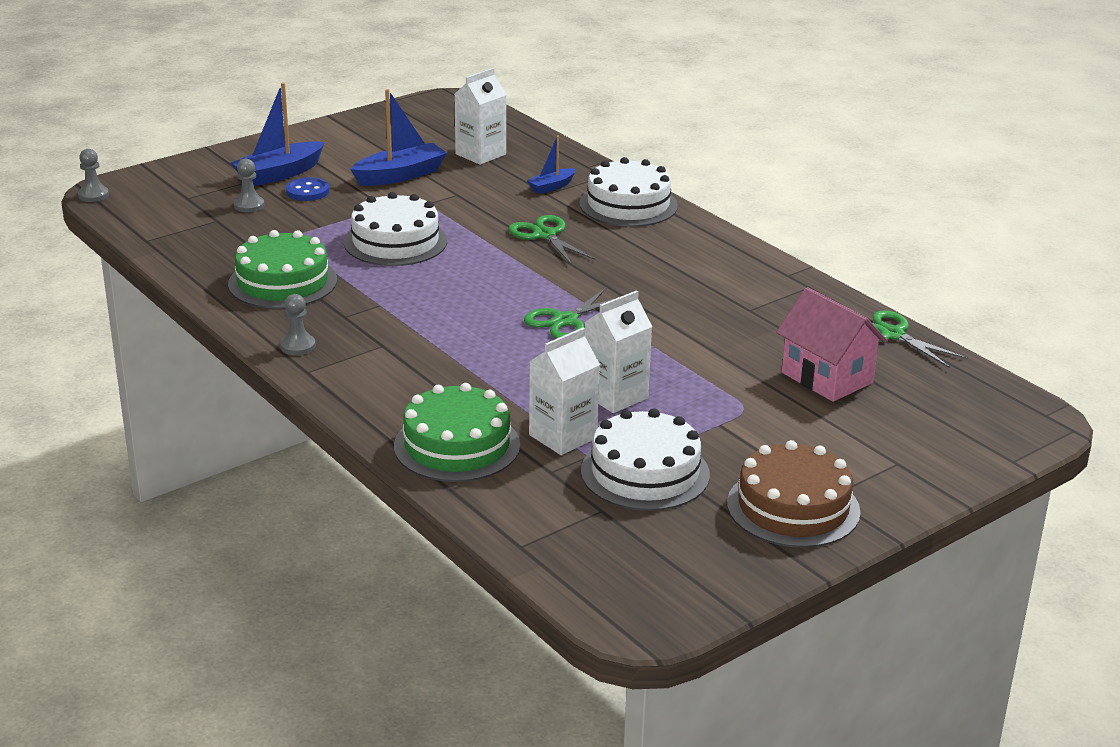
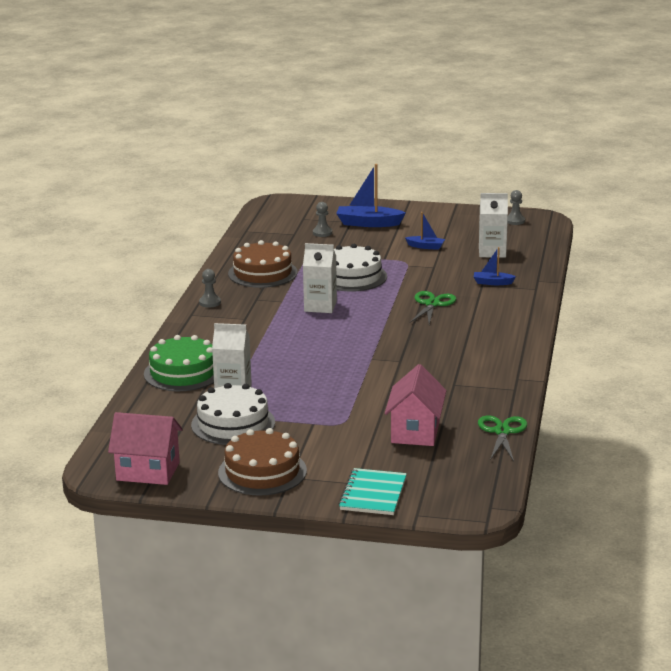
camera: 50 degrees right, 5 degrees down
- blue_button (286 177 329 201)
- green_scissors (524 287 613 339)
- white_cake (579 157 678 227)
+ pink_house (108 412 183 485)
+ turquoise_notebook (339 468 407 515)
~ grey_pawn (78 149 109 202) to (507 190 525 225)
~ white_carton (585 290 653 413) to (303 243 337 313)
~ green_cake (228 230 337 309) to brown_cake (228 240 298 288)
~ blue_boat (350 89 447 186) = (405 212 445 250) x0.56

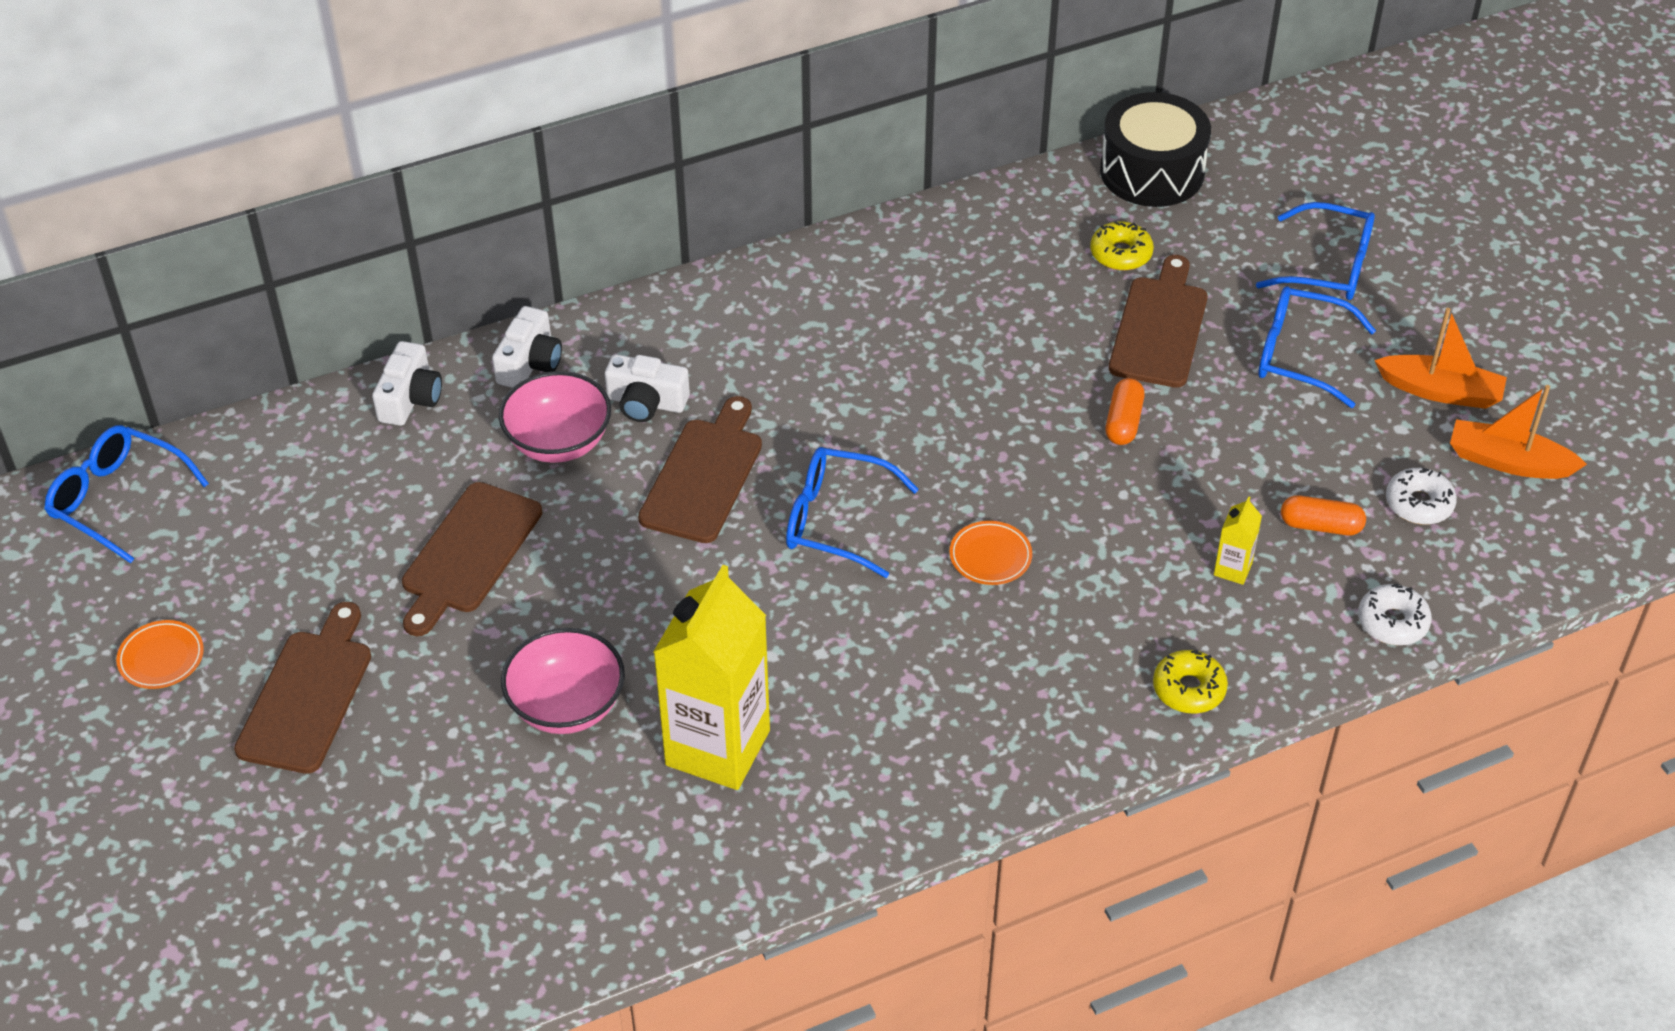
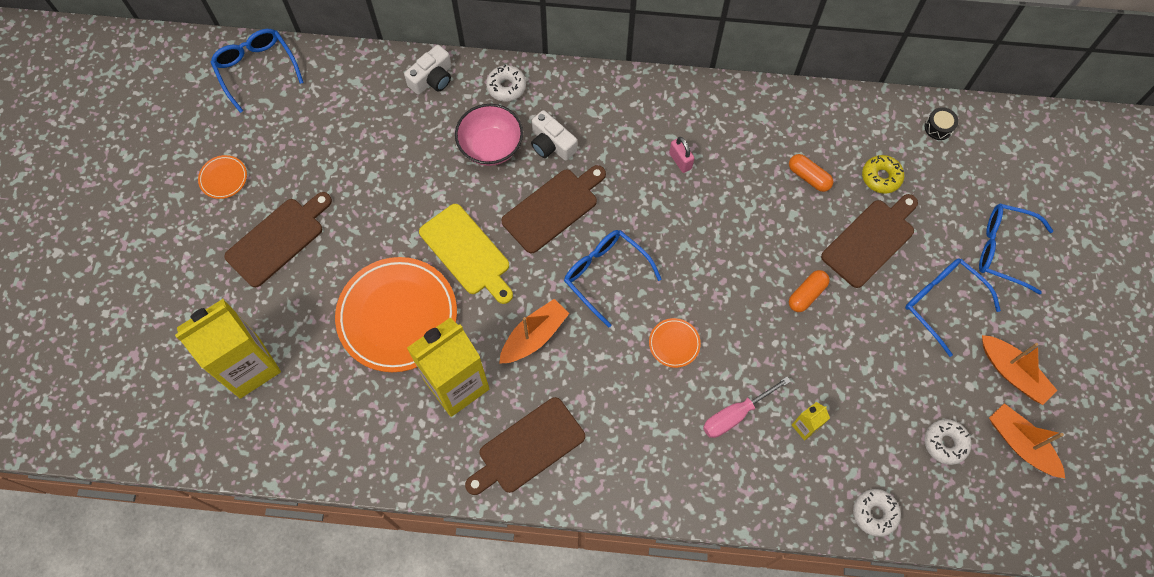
camera: 30 degrees right, 20 degrees up
- yellow_donut (1153 650 1228 713)
+ yellow_carton (175 299 281 399)
+ yellow_cutting_board (419 204 513 304)
+ orange_boat (499 299 570 364)
+ pink_padlock (669 137 694 173)
+ pink_screwdriver (703 377 791 438)
~ brown_cutting_board (402 482 542 636) to (465 397 585 495)
~ orange_capsule (1281 495 1366 535) to (789 154 833 192)
~ white_camera (492 306 562 388) to white_donut (486 65 526 102)
~ pink_bowl (501 628 625 734) to orange_plate (335 257 457 372)
~ blue_glasses (1256 202 1375 300) = (979 203 1053 295) 150 degrees clockwise
~ black_drum (1100 92 1211 207) = (925 107 958 140) x0.41

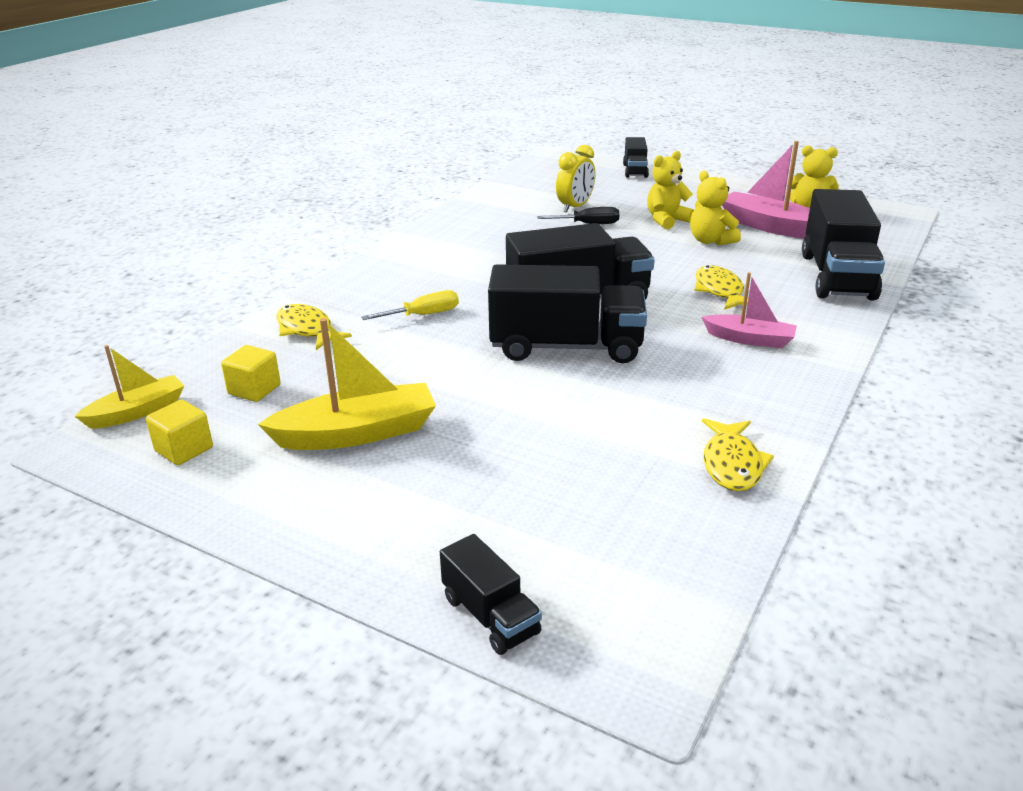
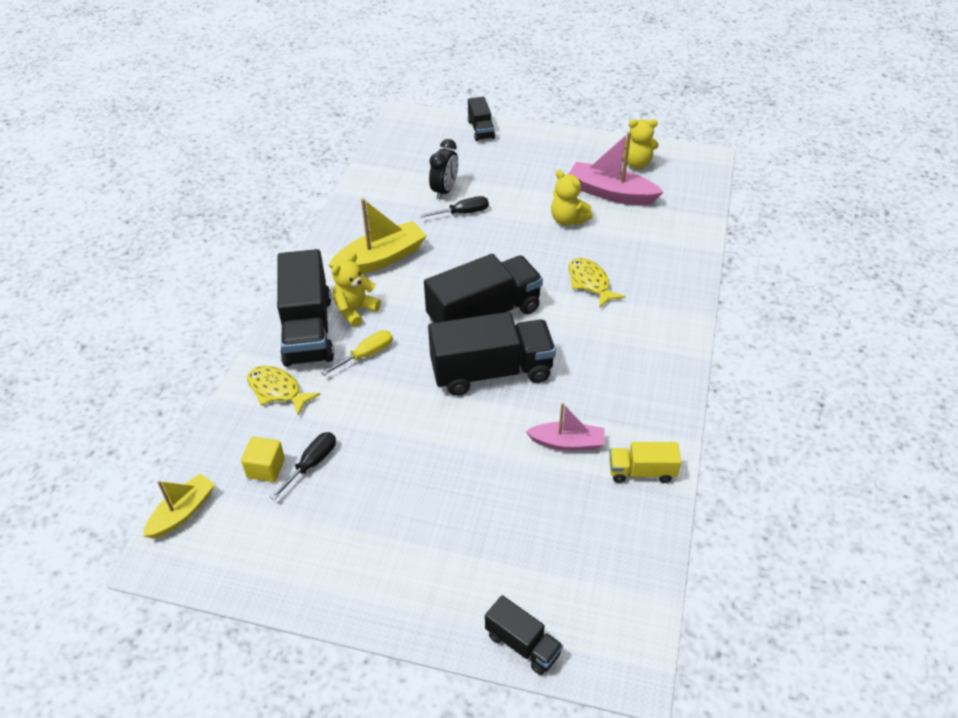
camera: 15 degrees left, 15 degrees up
- yellow_cube (146 399 213 465)
+ black_screwdriver (270 432 336 500)
~ yellow_boat (258 318 436 450) to (328 198 427 274)
~ yellow_teddy_bear (647 151 694 229) to (331 253 381 327)
~ pink_boat (702 272 797 348) to (525 403 605 451)
~ black_truck (802 189 885 301) to (277 249 334 367)
~ yellow_fish (702 418 774 491) to yellow_truck (609 442 681 483)
~ yellow_clock (556 145 595 213) to black_clock (429 139 458 200)

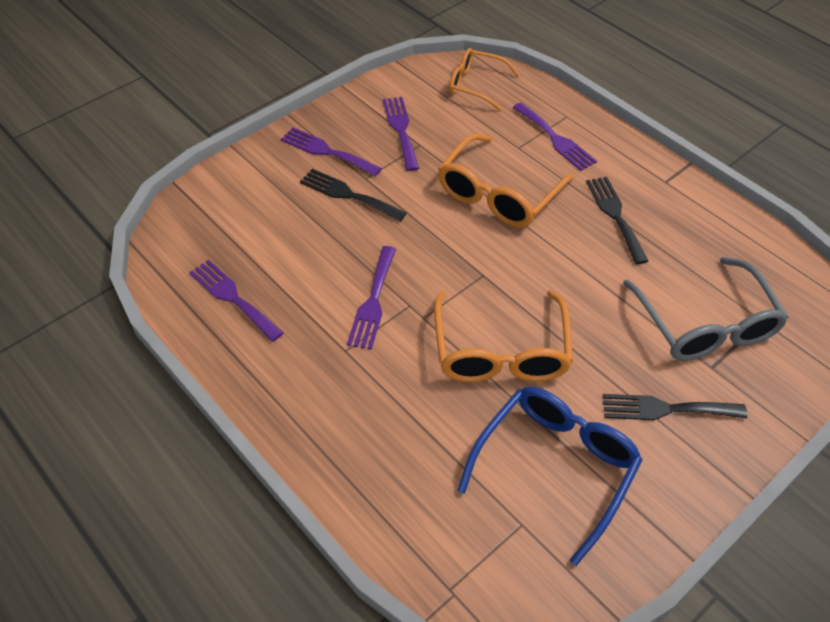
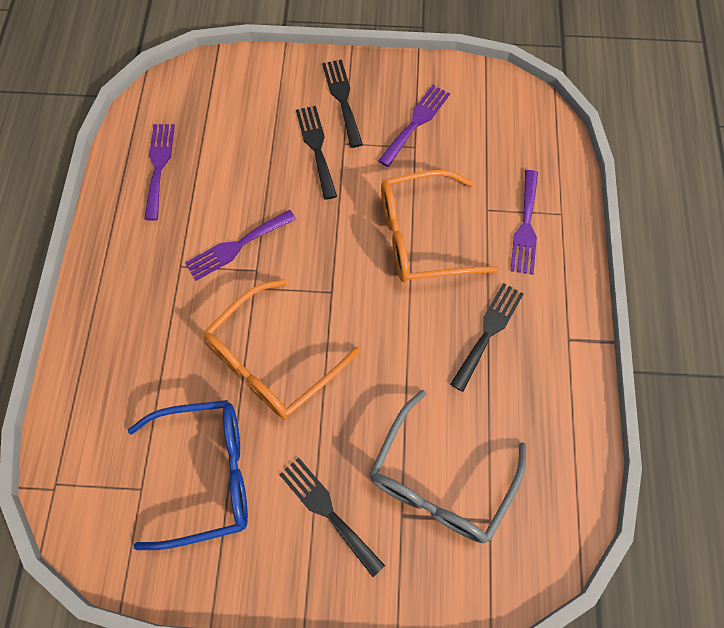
camera: 45 degrees right, 15 degrees up
- orange_glasses (449 48 520 111)
~ purple_fork (281 127 382 176) to black_fork (322 60 363 148)

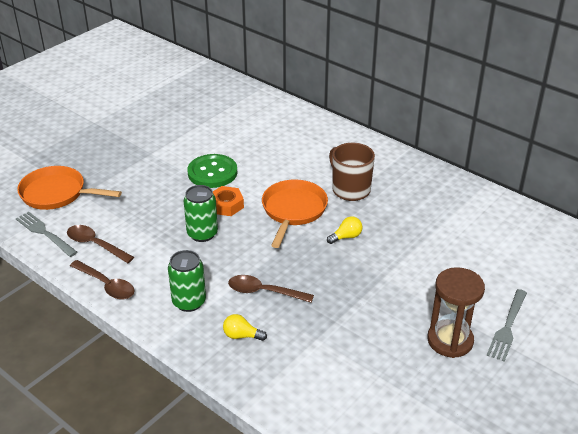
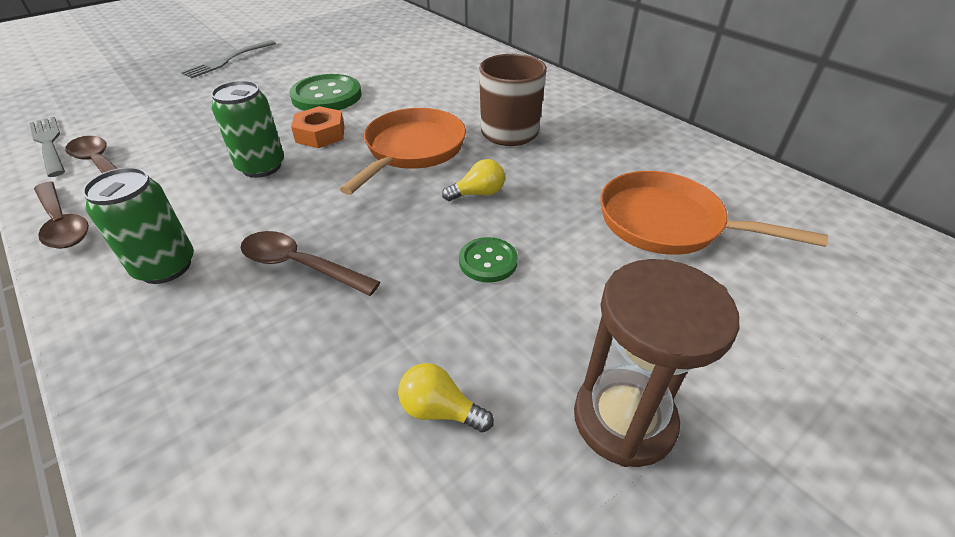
camera: 10 degrees right, 5 degrees up
+ green_button (459 237 518 283)
~ orange_pan (17 166 122 210) to (600 171 828 255)
~ yellow_light_bulb (223 314 267 341) to (398 363 494 432)
~ grey_fork (486 289 527 362) to (181 40 276 78)

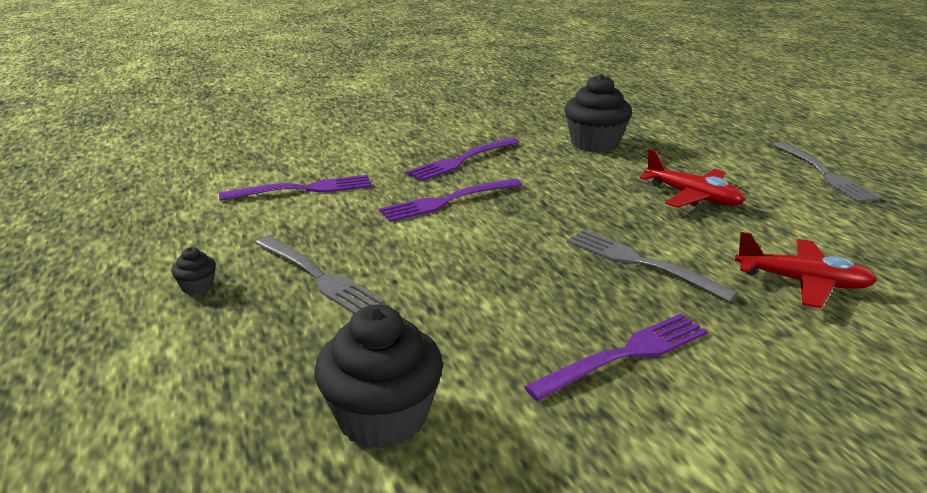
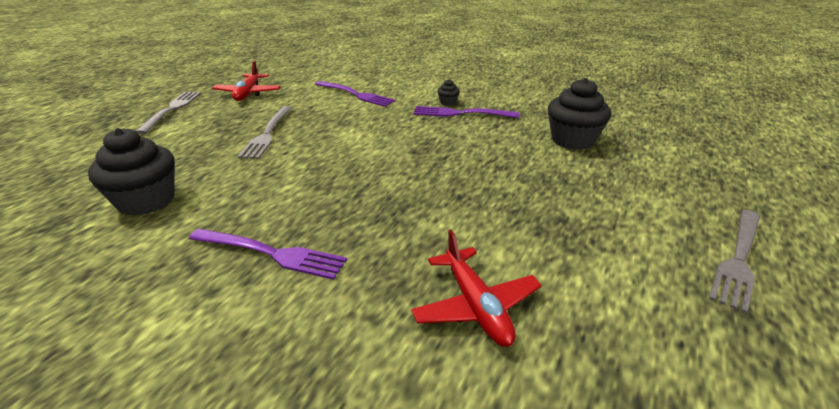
camera: 50 degrees right, 5 degrees up
- purple_fork (379 178 522 222)
~ black_cupcake (171 247 216 295) to (438 79 460 106)
~ grey_fork (567 230 739 302) to (136 92 201 134)
~ red_plane (640 149 745 208) to (212 60 281 101)

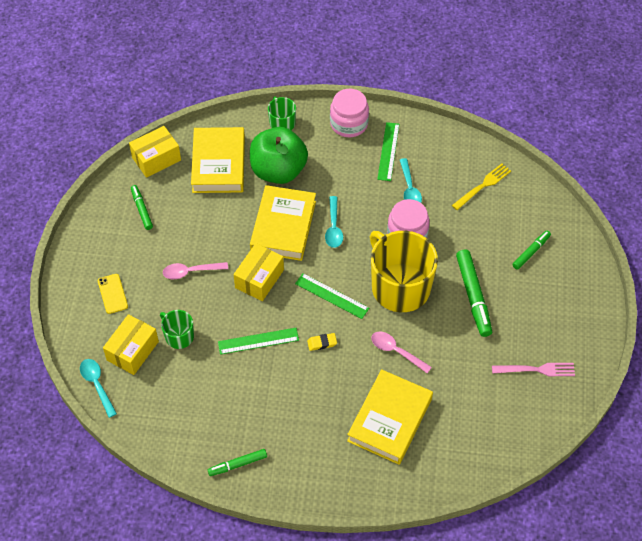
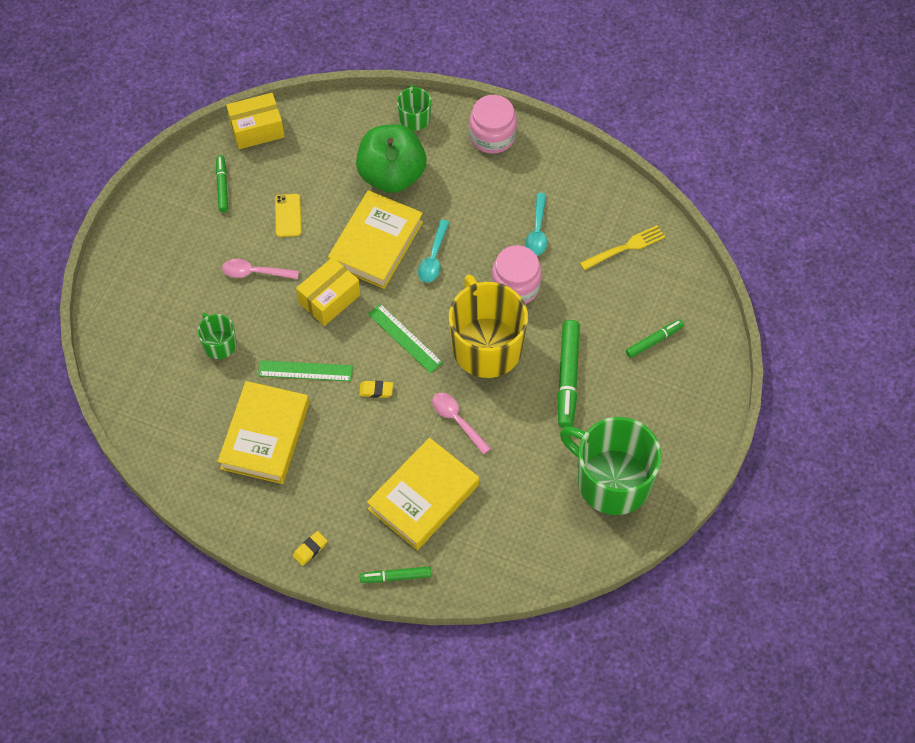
camera: 15 degrees right, 5 degrees up
- turquoise_spoon (80 359 117 418)
- yellow_box (103 314 159 375)
- green_ruler (377 122 400 181)
+ yellow_eraser (293 531 327 566)
~ yellow_phone (98 274 128 314) to (275 194 301 237)
~ yellow_book (191 127 245 193) to (218 381 309 484)
~ green_marker (208 449 267 476) to (360 566 431 583)
~ pink_fork (492 363 575 376) to green_mug (560 417 662 515)

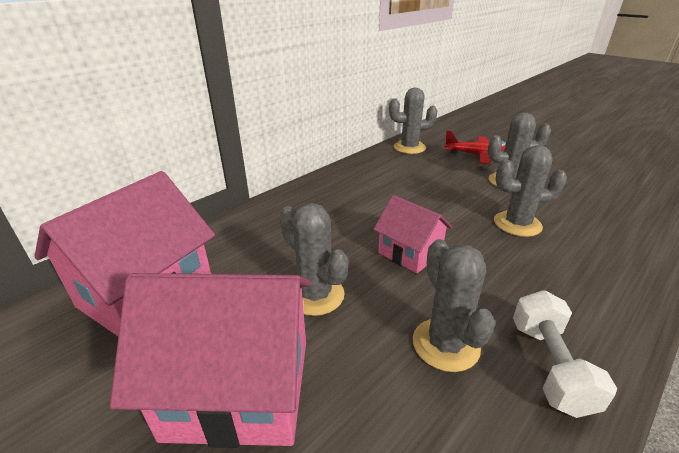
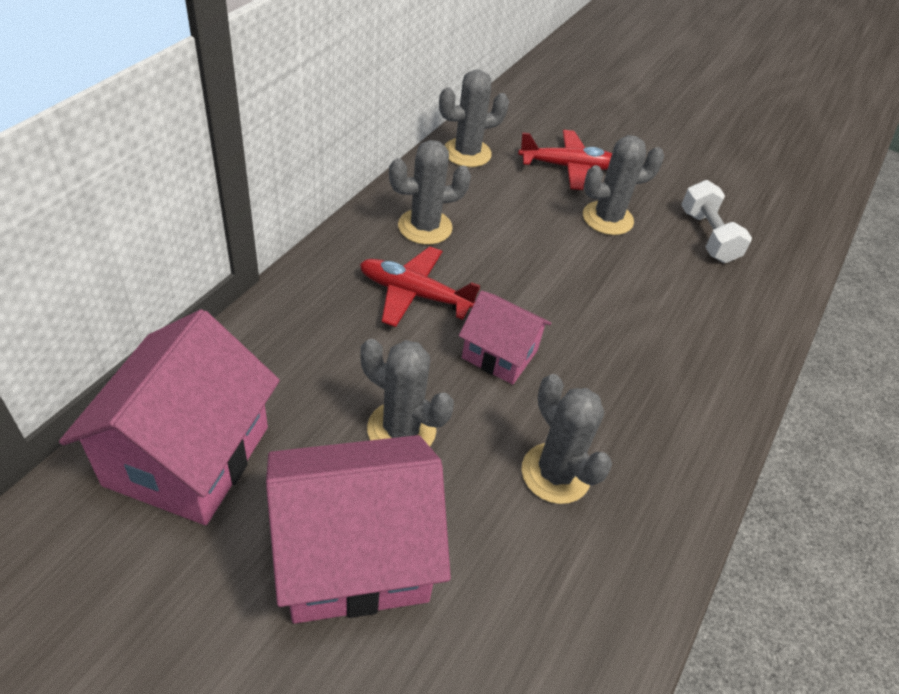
camera: 20 degrees left, 15 degrees up
+ red_plane (360 246 480 327)
~ grey_cactus (494 145 567 237) to (389 140 471 245)
~ white_dumbbell (513 290 617 418) to (681 180 752 263)

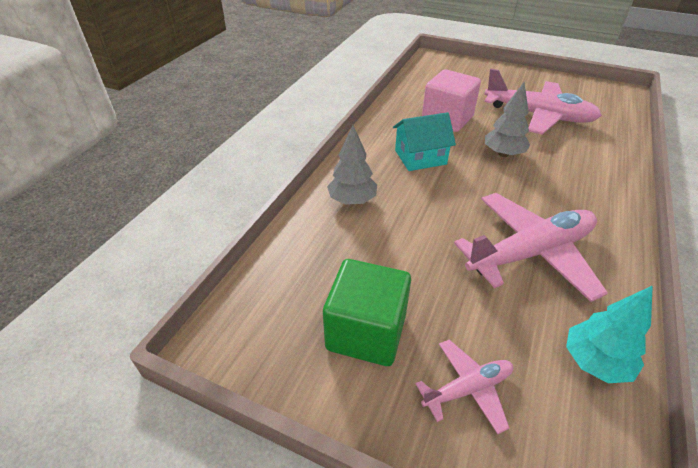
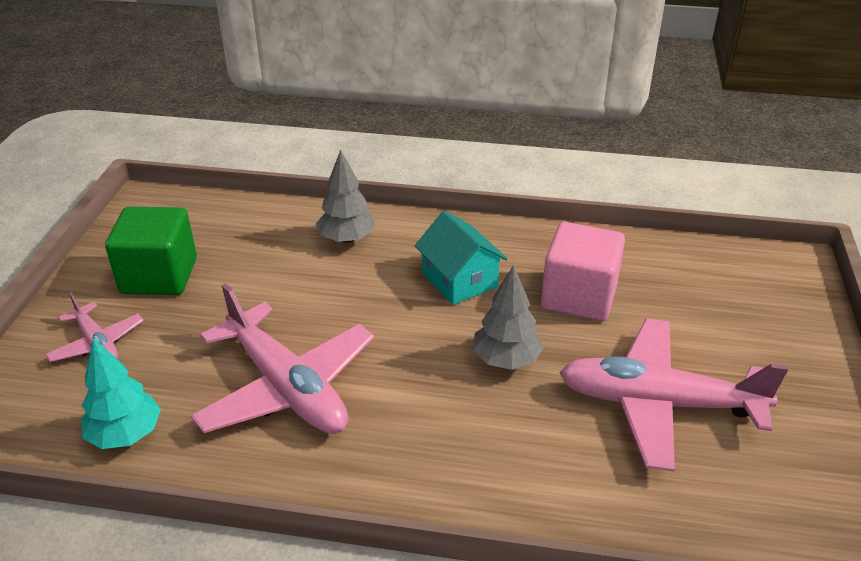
camera: 75 degrees right, 5 degrees down
~ pink_plane (484 69 602 135) = (559 319 788 472) 90 degrees clockwise

